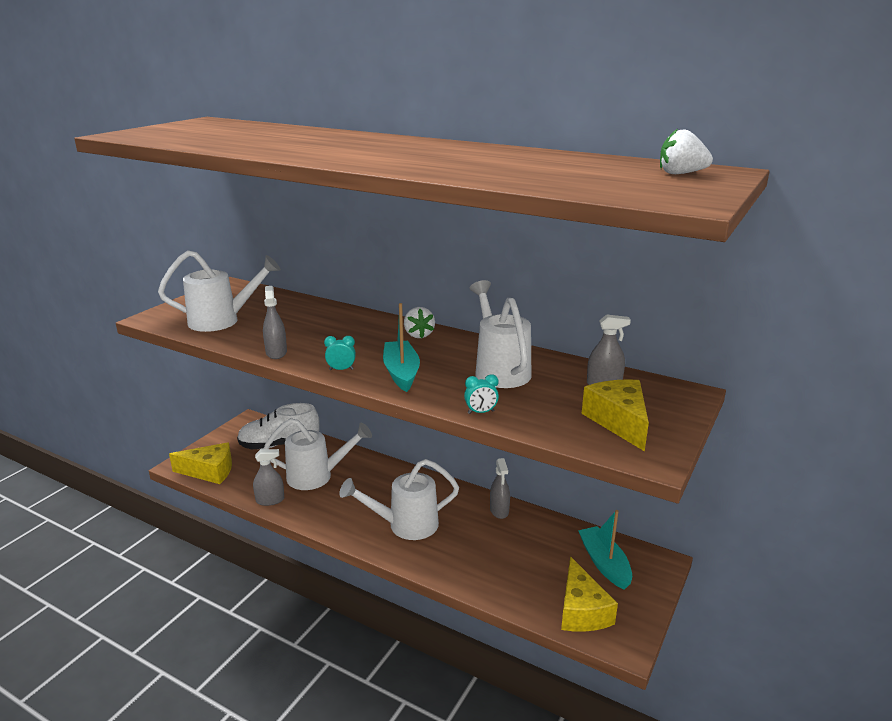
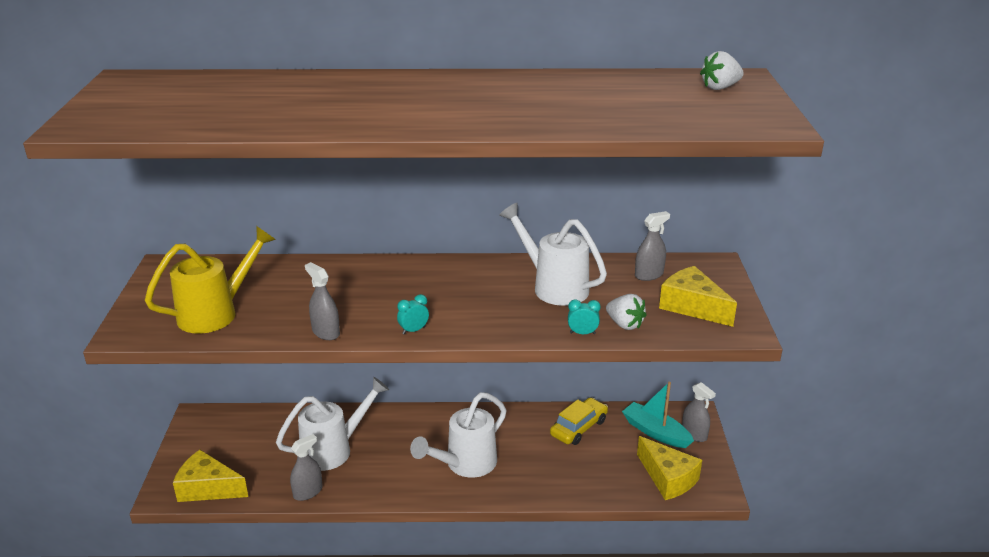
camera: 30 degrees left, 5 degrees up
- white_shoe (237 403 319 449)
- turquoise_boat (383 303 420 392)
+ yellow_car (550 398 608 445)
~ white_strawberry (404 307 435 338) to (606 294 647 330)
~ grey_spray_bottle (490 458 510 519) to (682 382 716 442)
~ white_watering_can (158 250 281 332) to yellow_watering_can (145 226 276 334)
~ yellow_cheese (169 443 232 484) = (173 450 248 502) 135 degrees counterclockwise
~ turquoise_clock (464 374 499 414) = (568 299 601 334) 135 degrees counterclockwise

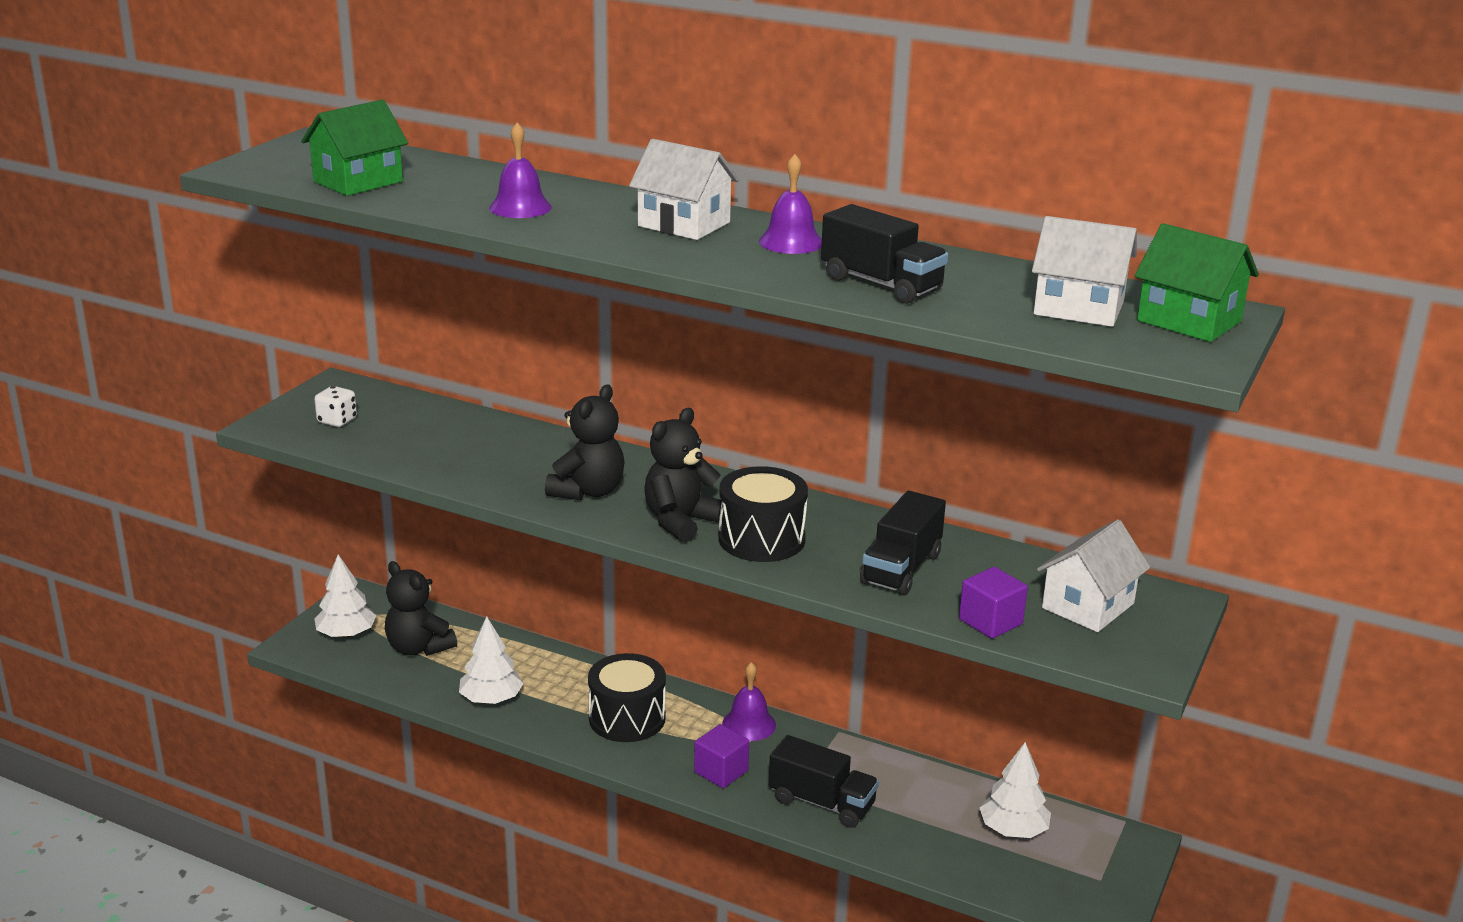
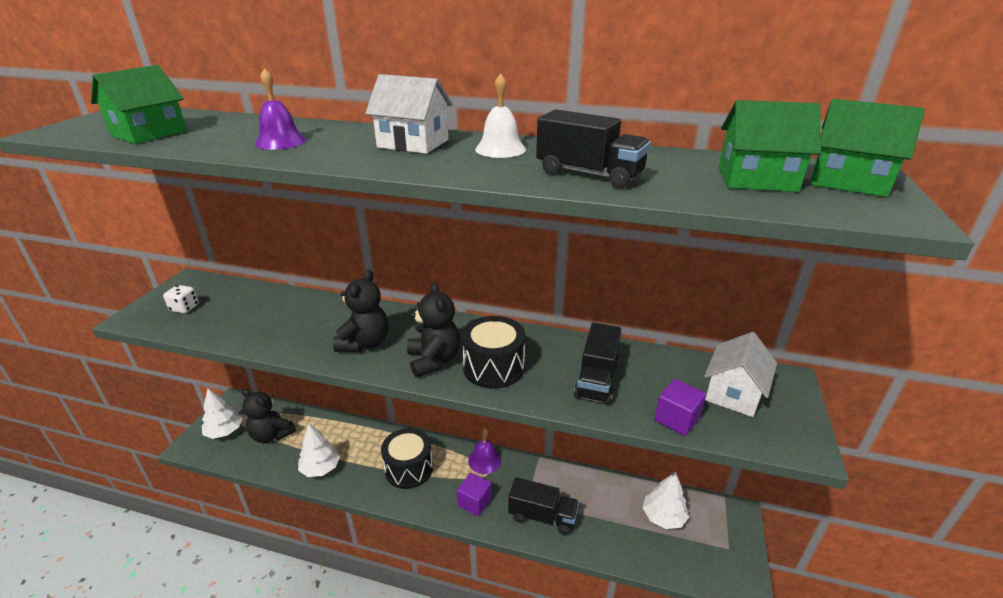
camera: 10 degrees left, 5 degrees up
~ purple_bell (759 154 822 254) to white_bell (475 73 526 158)
~ white_house (1032 216 1137 327) to green_house (718 100 821 192)
~ black_teddy_bear (645 408 722 543) = (407 282 460 377) 135 degrees clockwise

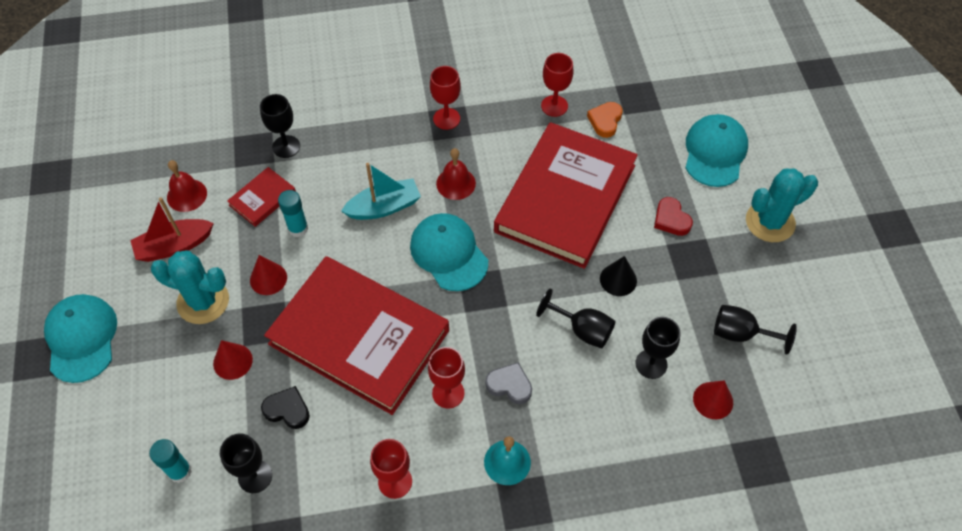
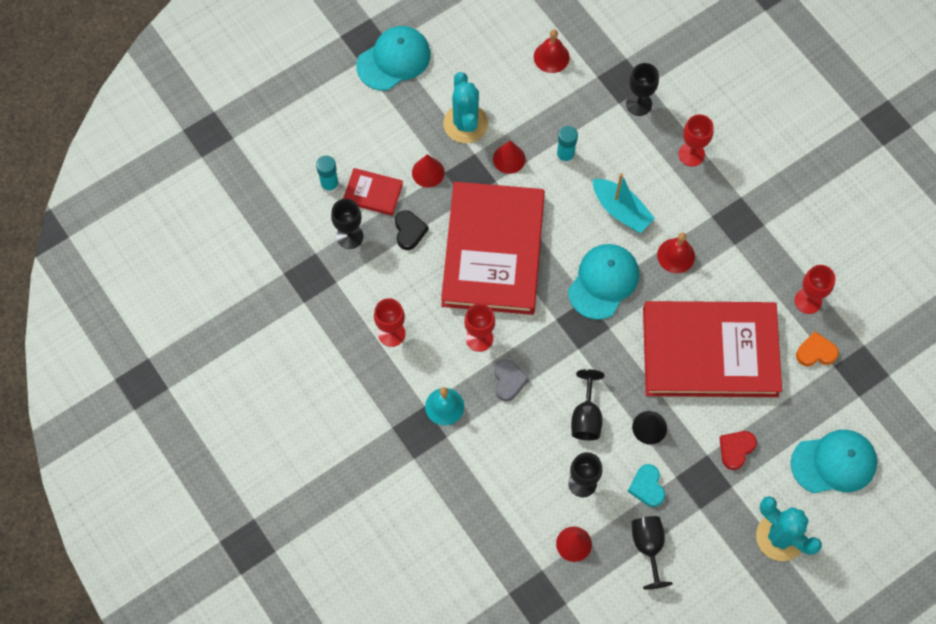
camera: 65 degrees right, 10 degrees up
- red_boat (130 197 214 262)
+ turquoise_heart (628 464 665 507)
~ red_book (227 167 296 227) to (343 168 403 216)
~ red_goblet (430 66 461 130) to (678 114 714 167)

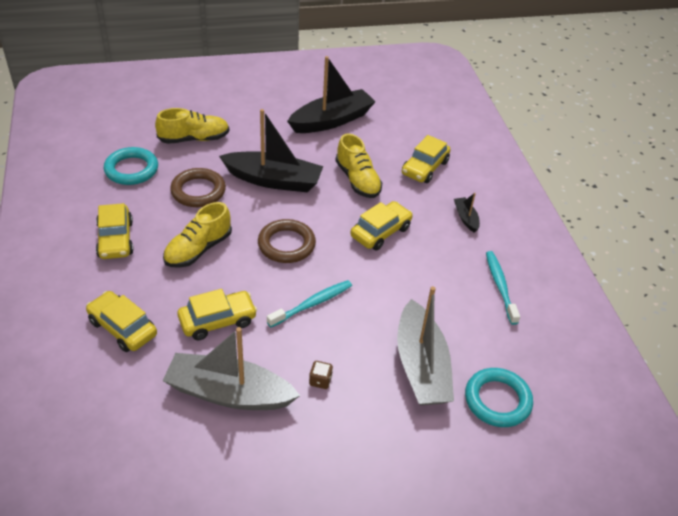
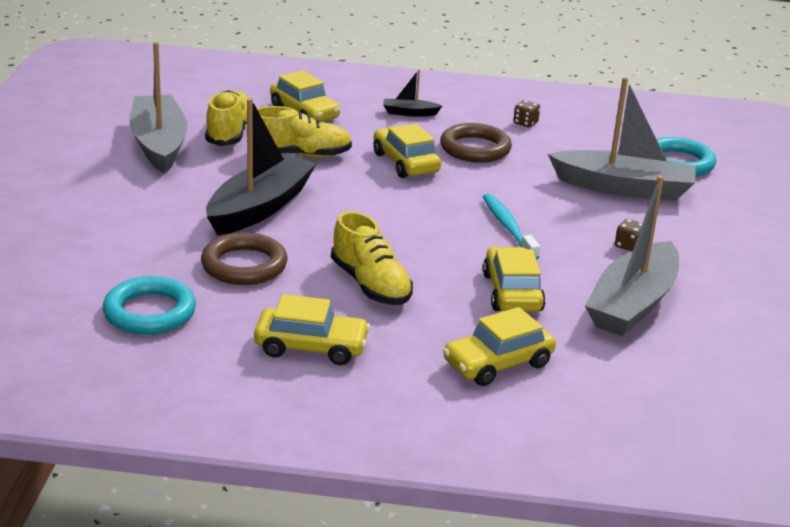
camera: 70 degrees left, 15 degrees down
~ yellow_shoe (155 108 229 144) to (205 90 248 146)
~ brown_ring (258 219 316 263) to (440 123 512 163)
~ turquoise_toothbrush (486 251 520 325) to brown_dice (513 100 540 127)
~ black_boat (287 56 376 133) to grey_boat (130 42 187 174)

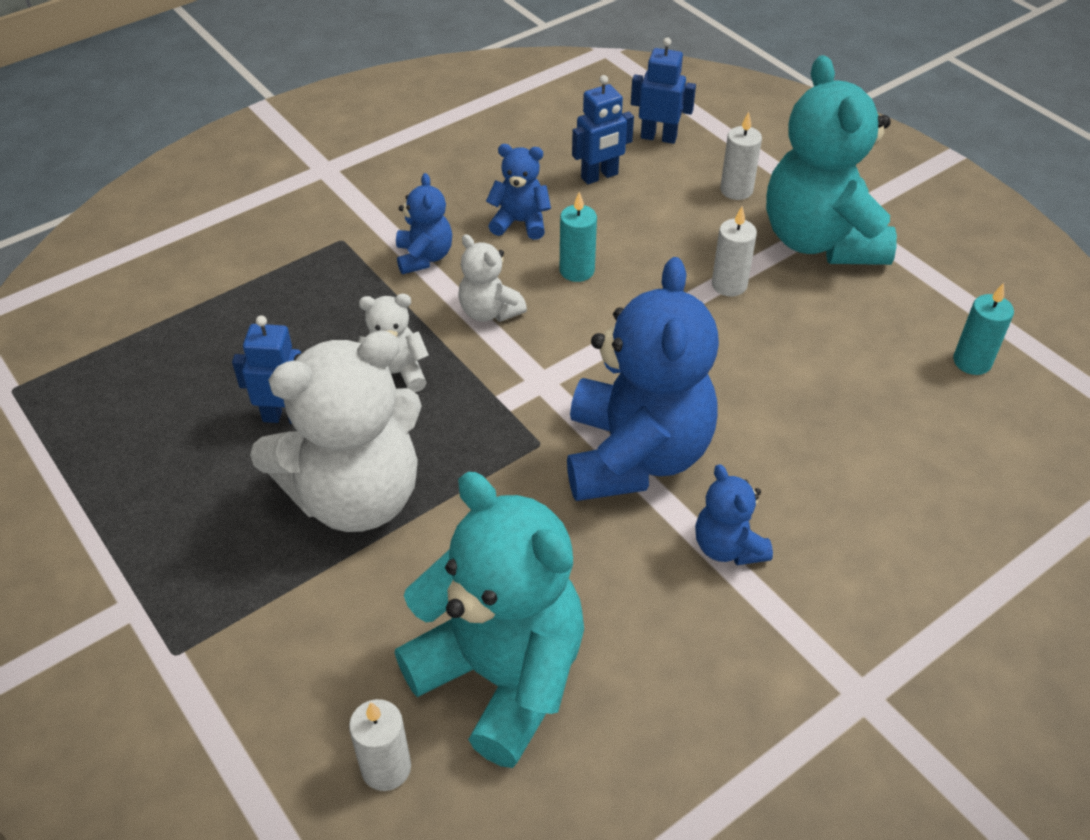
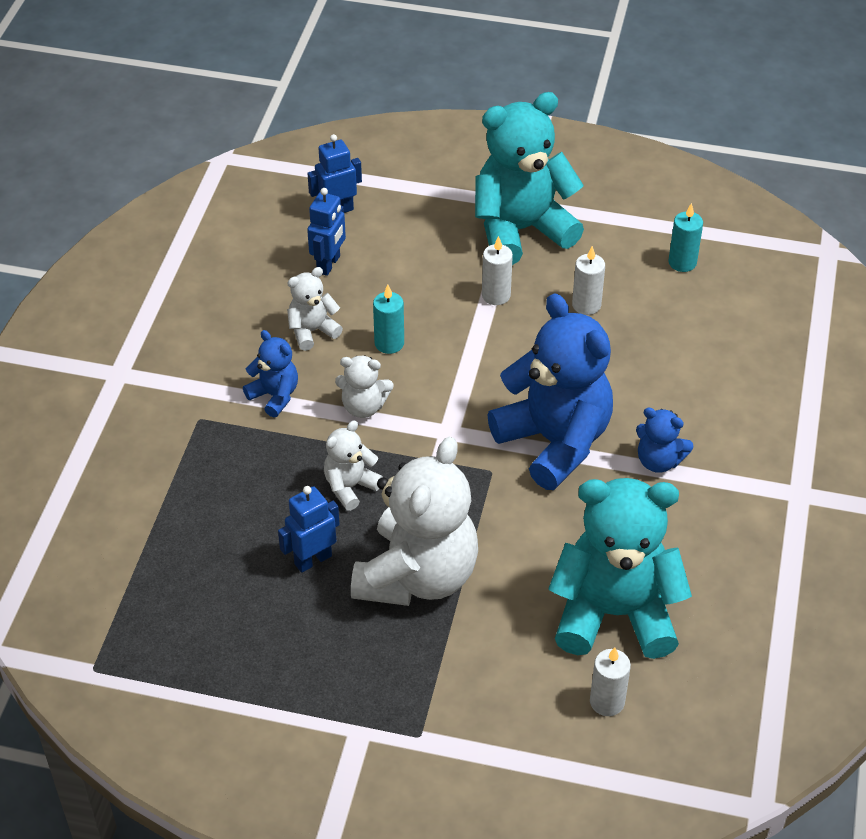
camera: 40 degrees left, 0 degrees up
~ white_candle (720 112 762 200) to (572 246 605 315)
~ blue_teddy_bear (486 144 551 240) to white_teddy_bear (287 267 343 351)
~ turquoise_teddy_bear (766 55 897 265) = (475 92 584 265) 120 degrees clockwise

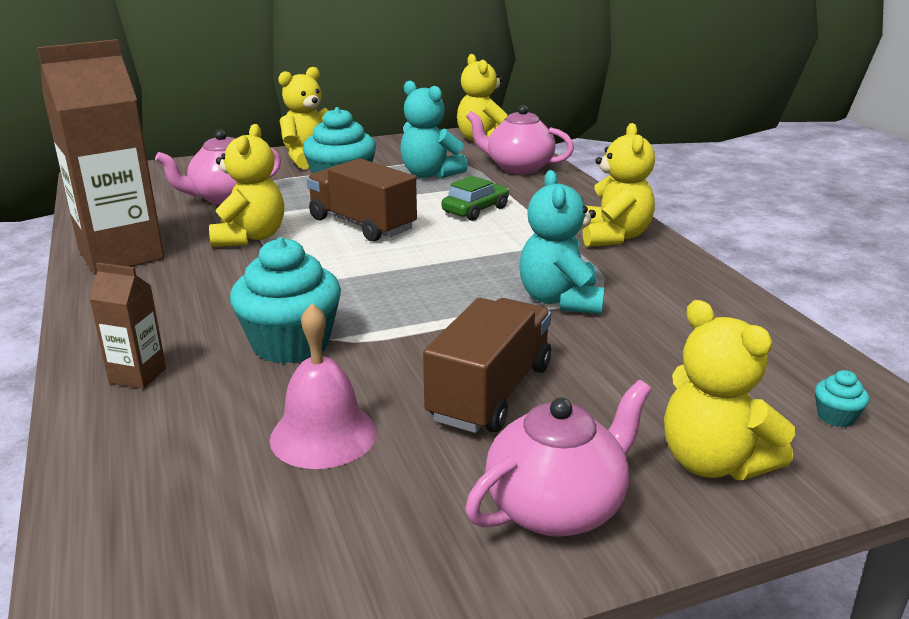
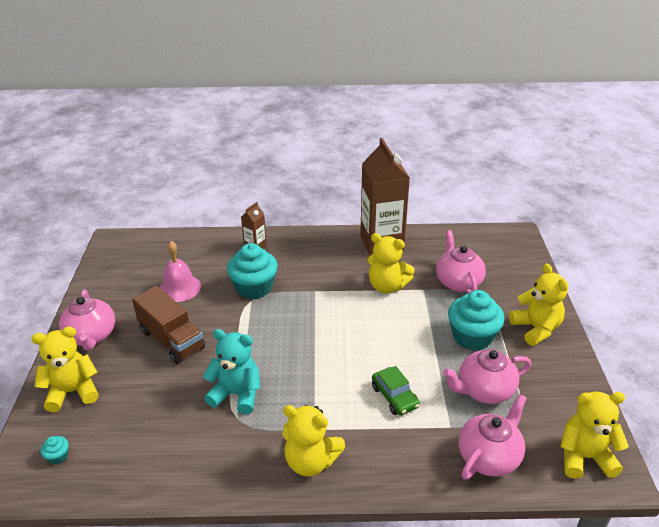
camera: 110 degrees right, 10 degrees up
- brown_truck (307 158 417 242)
~ turquoise_teddy_bear (400 81 468 178) to pink_teapot (443 349 531 404)

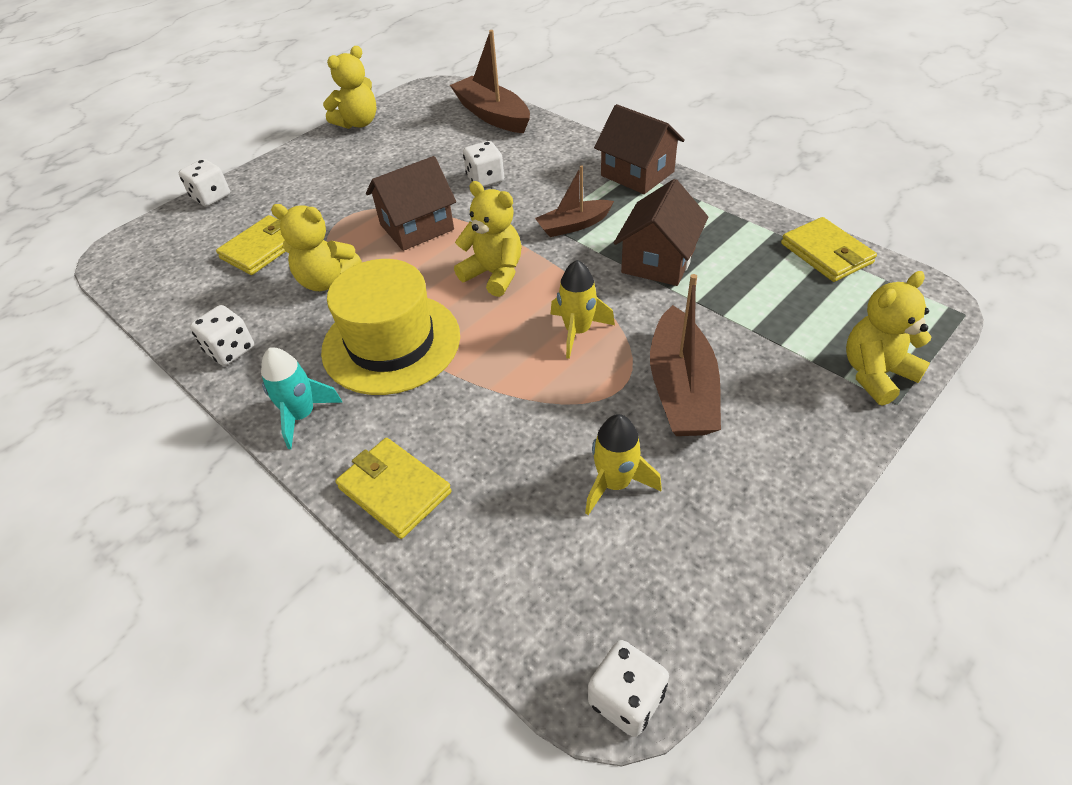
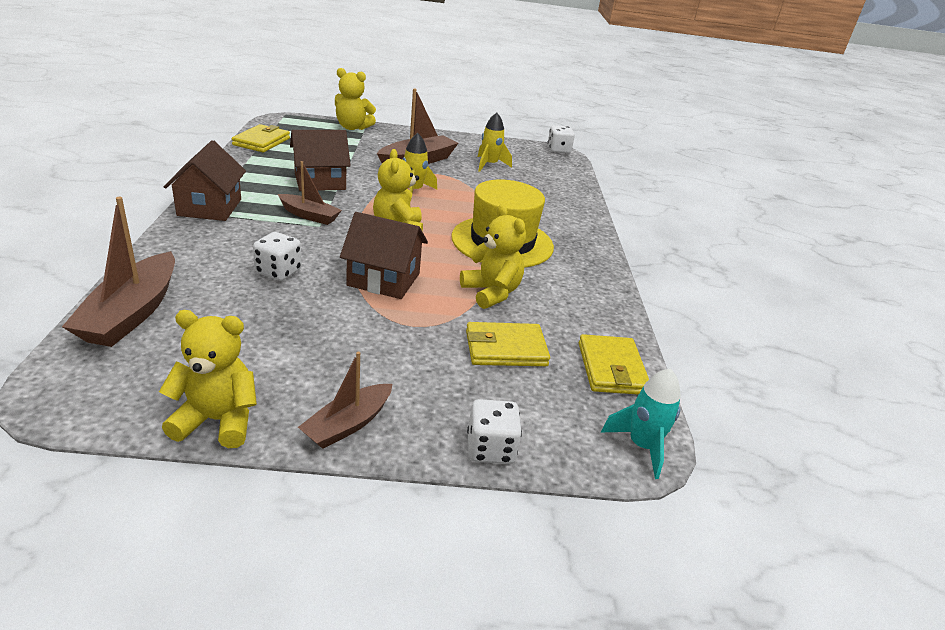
camera: 140 degrees left, 15 degrees down
- white_dice (190 305 254 366)
+ brown_boat (298 352 392 449)
~ turquoise_rocket (261 347 343 449) to (601 368 681 479)
~ yellow_wallet (336 438 452 539) to (579 334 649 395)

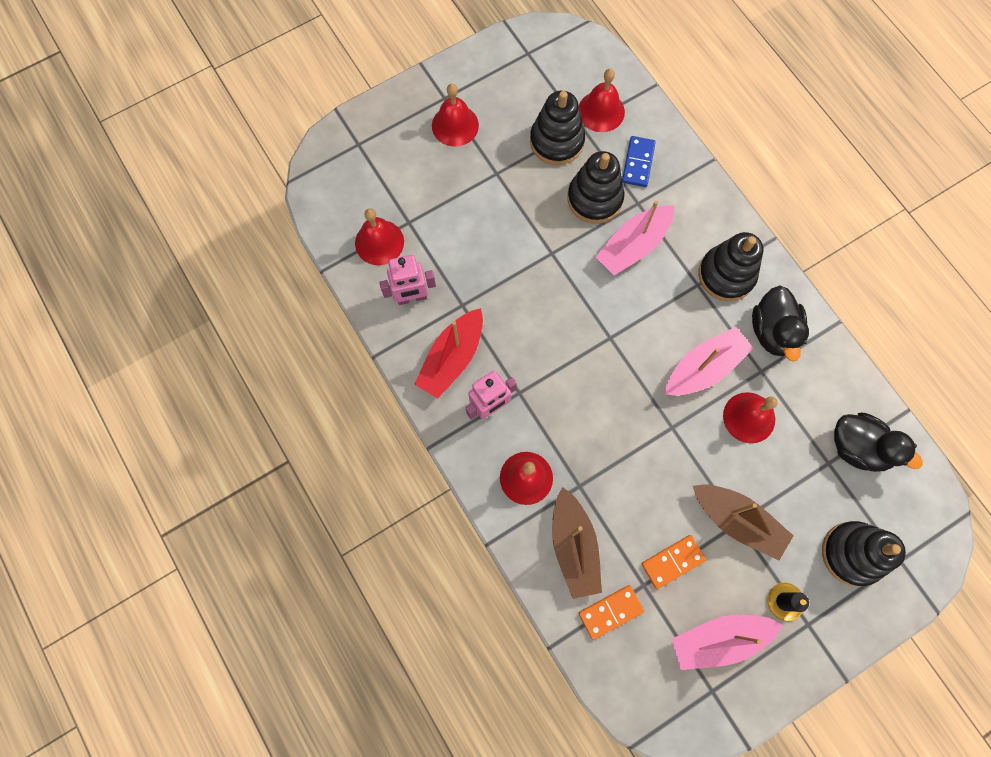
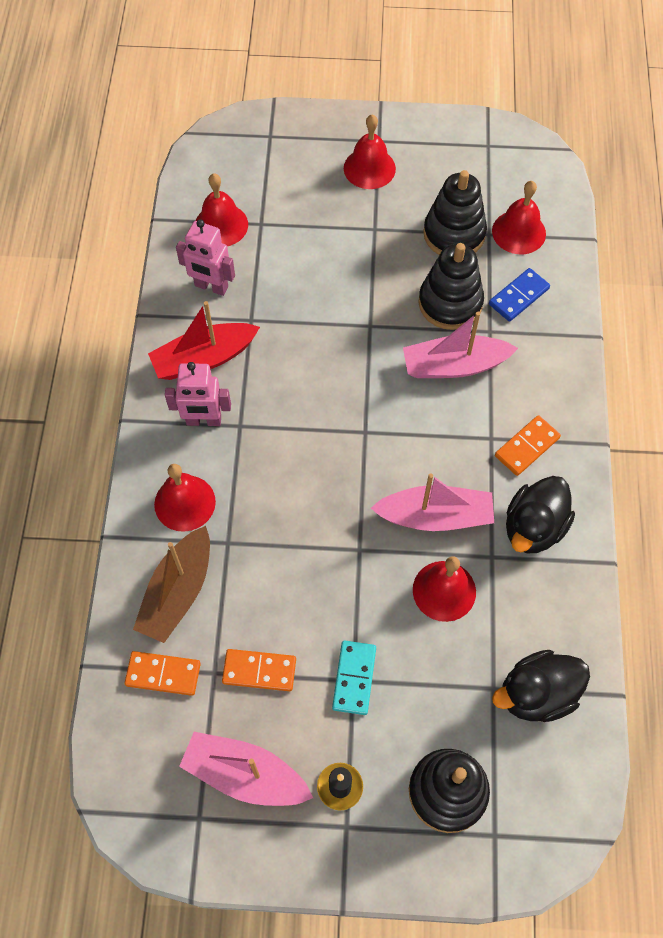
camera: 35 degrees right, 10 degrees down
~ brown_boat (693 484 794 560) to turquoise_domino (332 640 376 715)
~ black_stacking_toy (698 232 763 302) to orange_domino (495 415 561 476)
~ black_duck (834 413 923 472) = (492 650 590 722) 90 degrees clockwise

